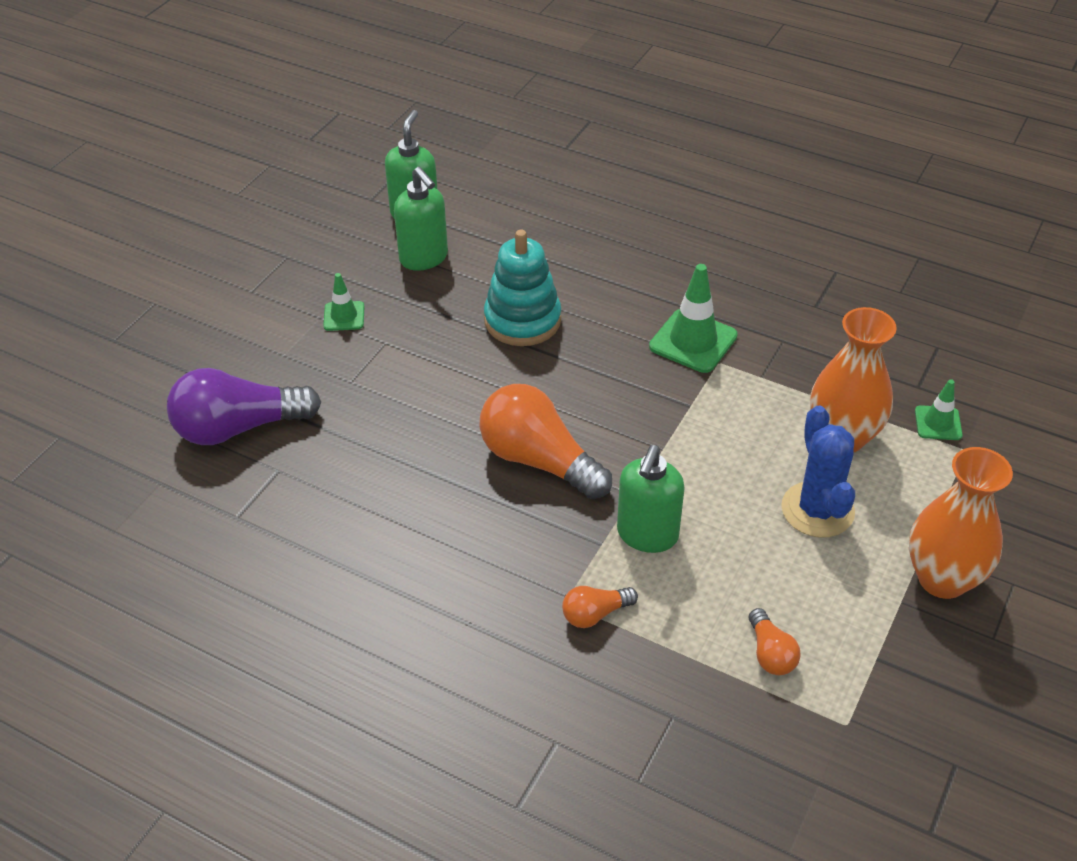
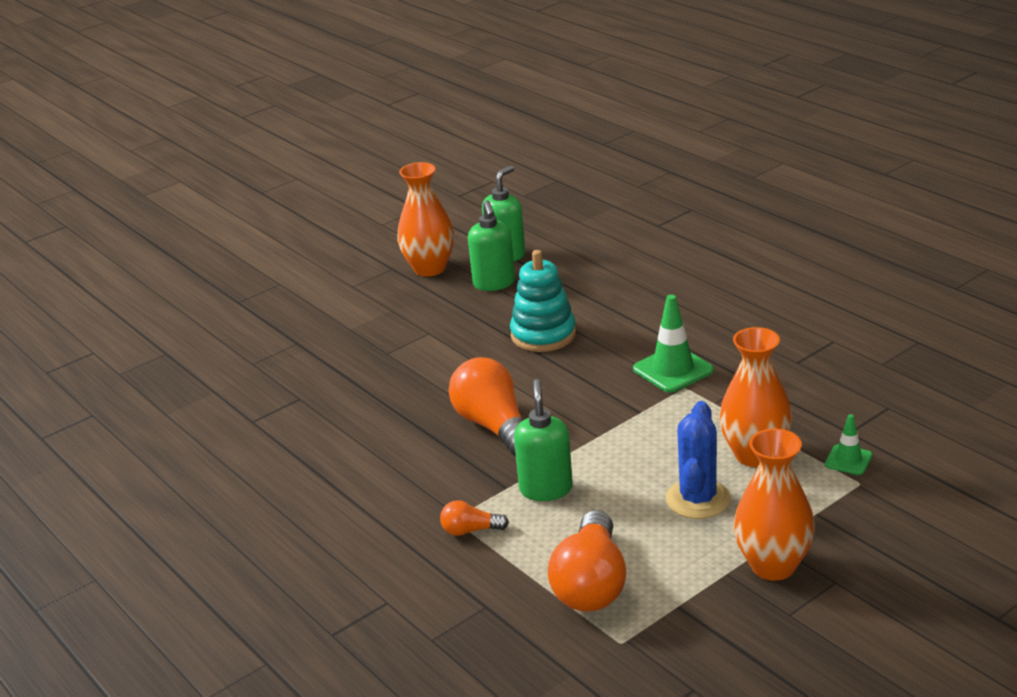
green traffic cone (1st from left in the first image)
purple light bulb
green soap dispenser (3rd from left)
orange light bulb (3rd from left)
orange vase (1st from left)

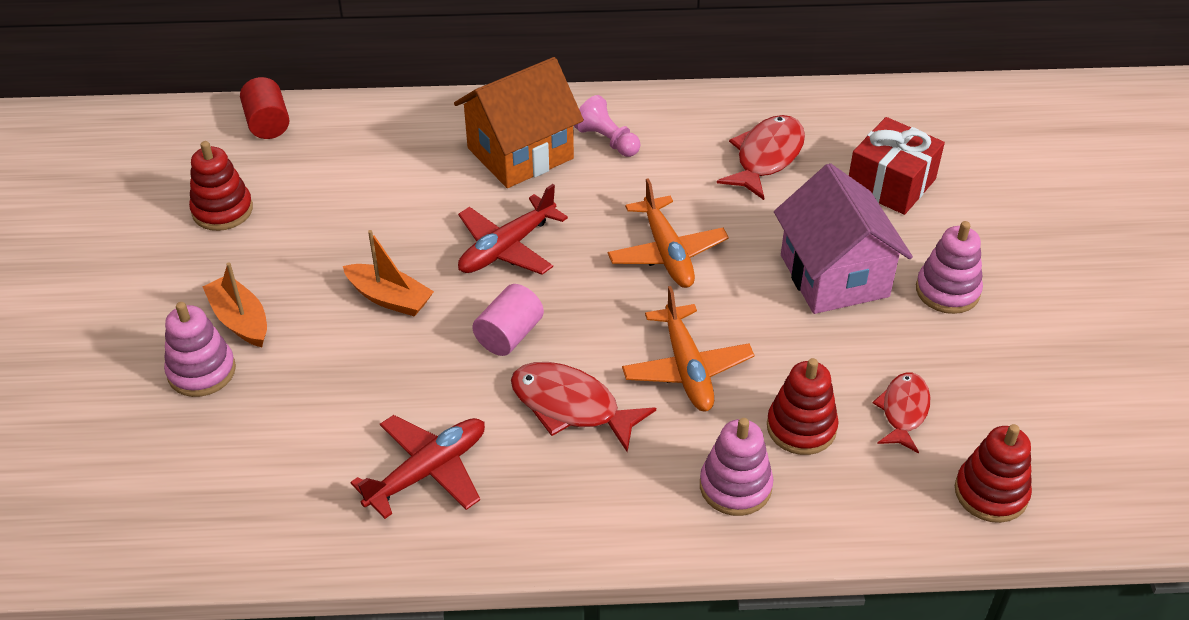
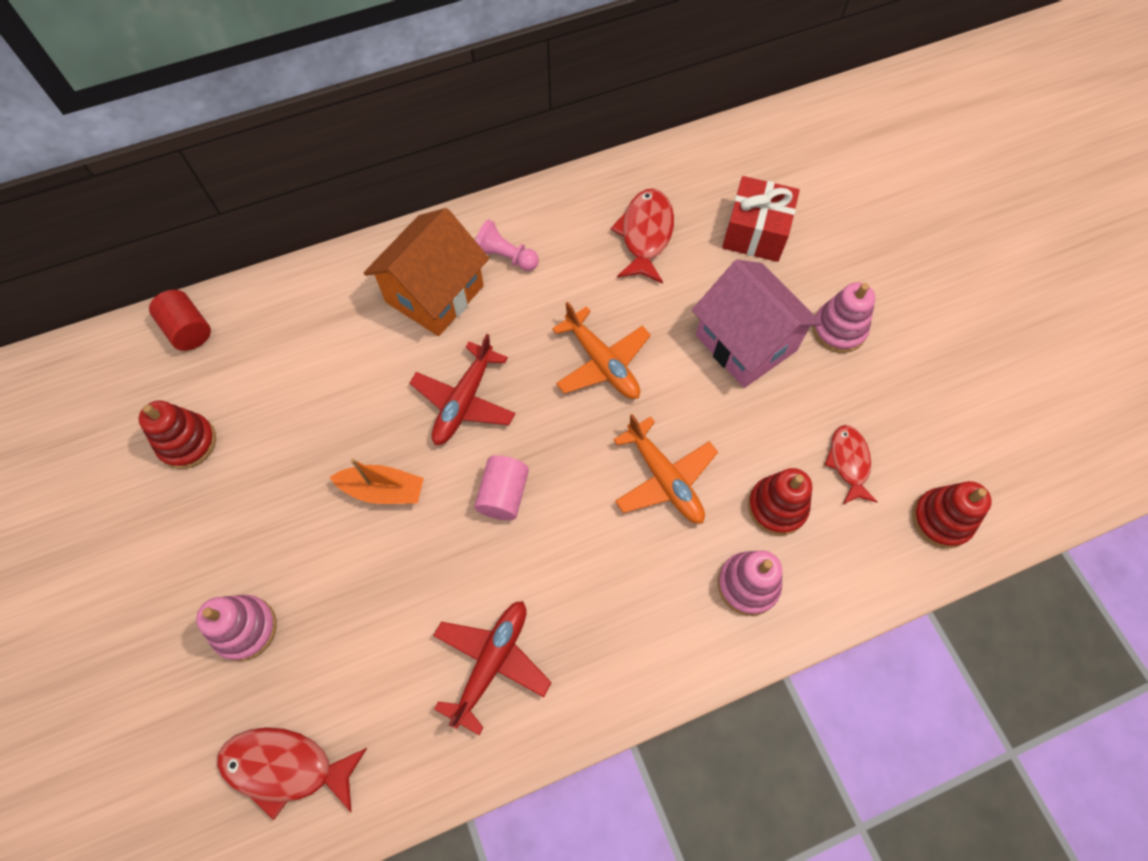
orange boat (1st from left in the first image)
red fish (1st from left)

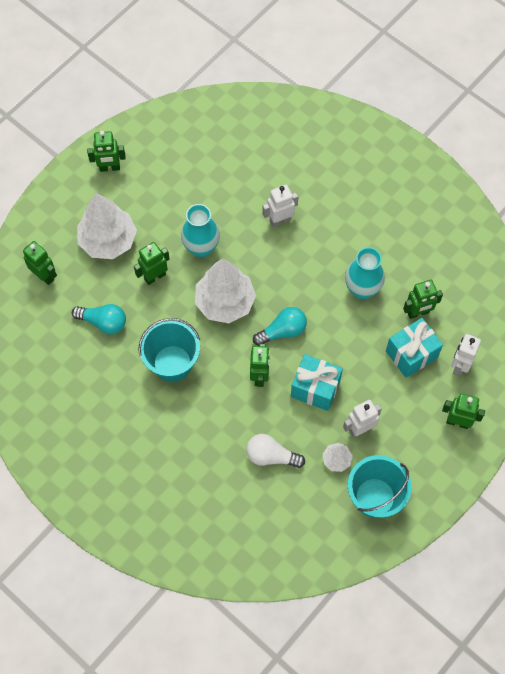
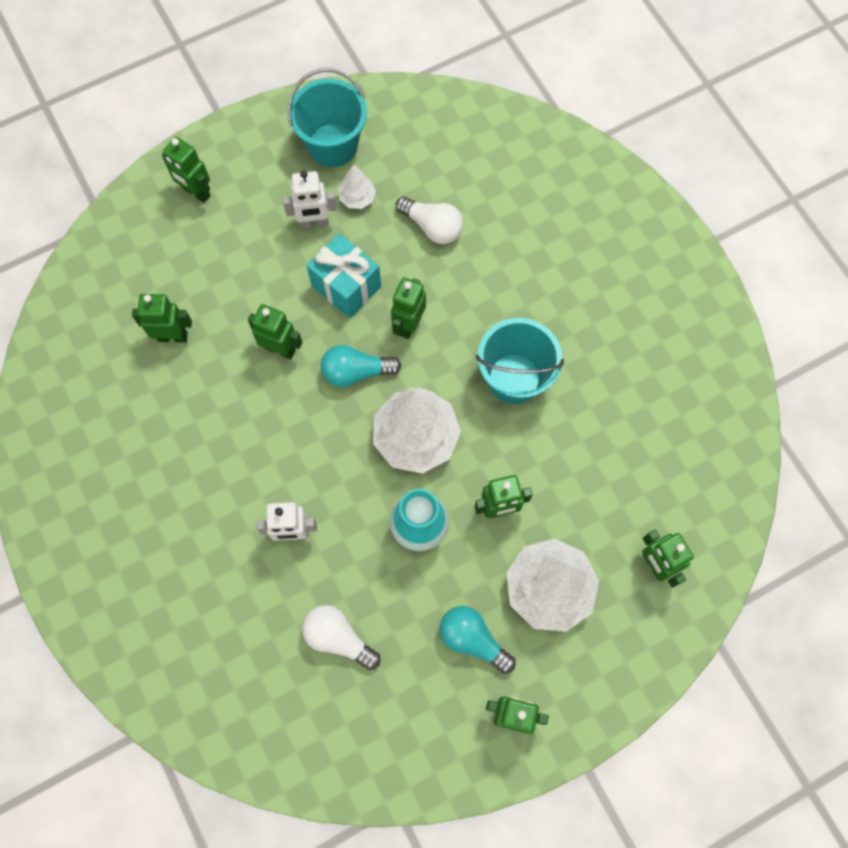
turquoise vase (2nd from left in the first image)
turquoise light bulb (2nd from left)
turquoise gift (2nd from left in the first image)
white robot (3rd from left in the first image)
green robot (3rd from left)
white light bulb (1st from left)

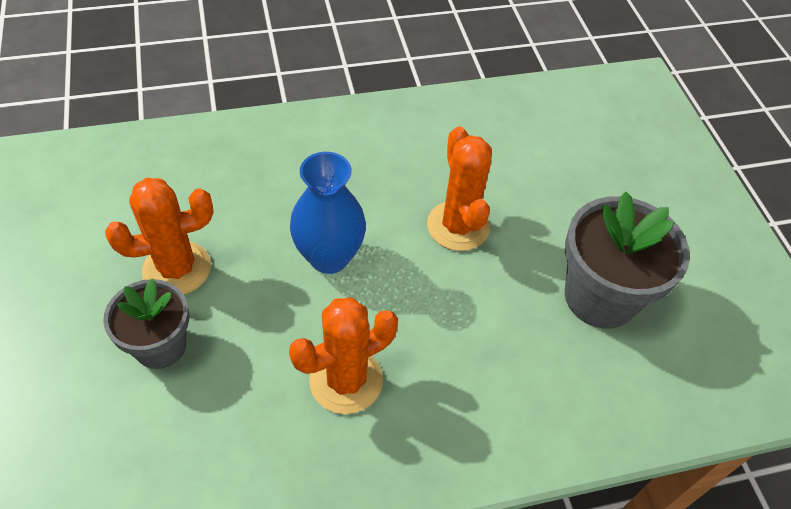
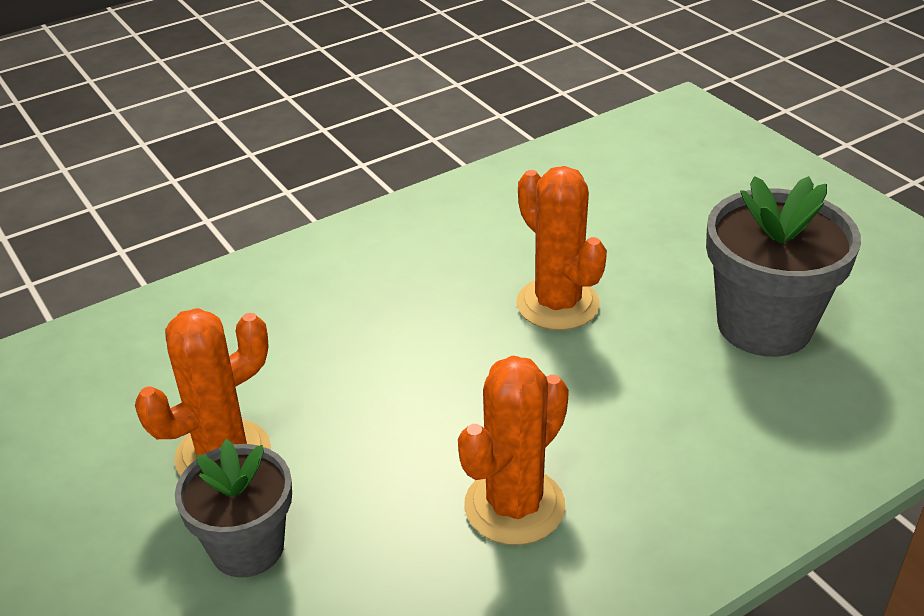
blue vase

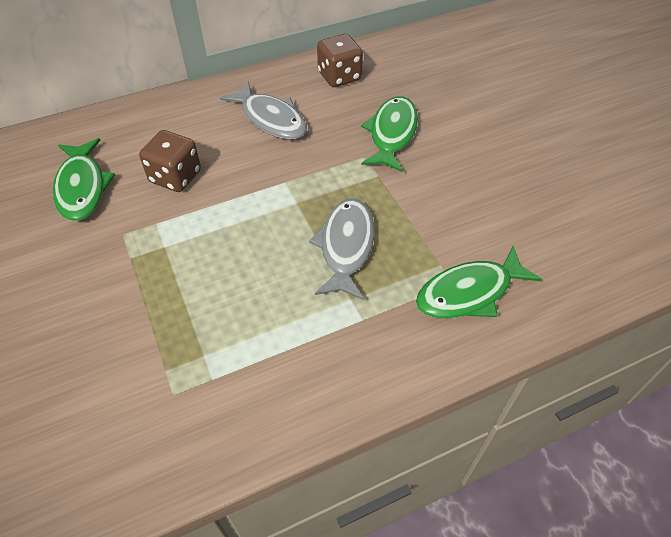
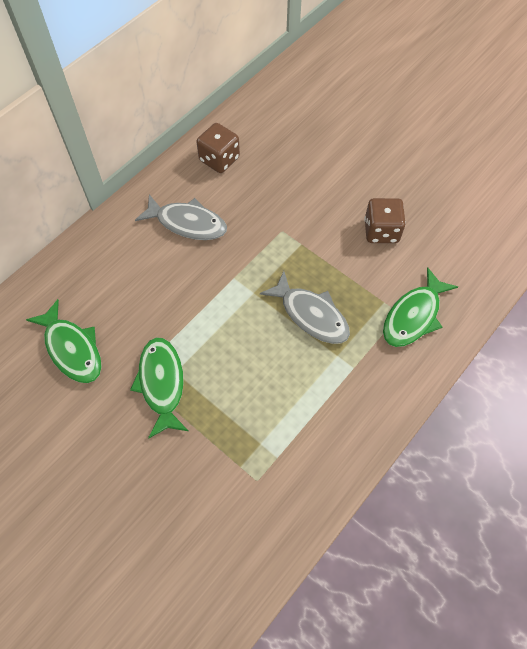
green fish (2nd from left)
brown dice (2nd from left)
grey fish (2nd from left)

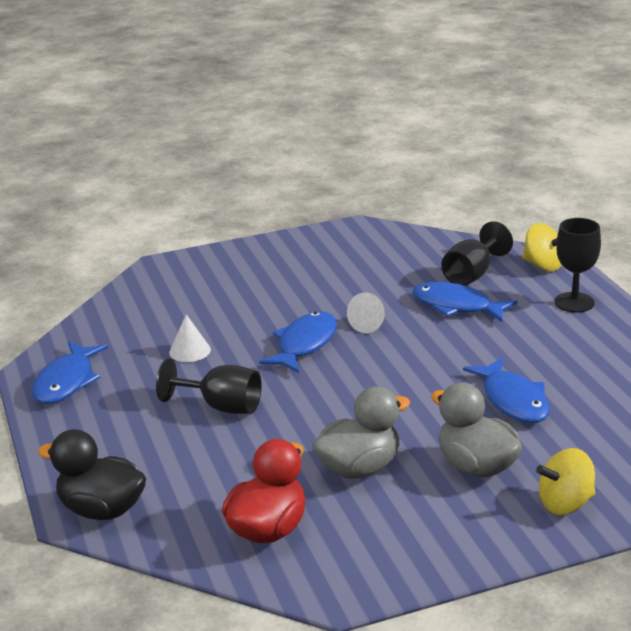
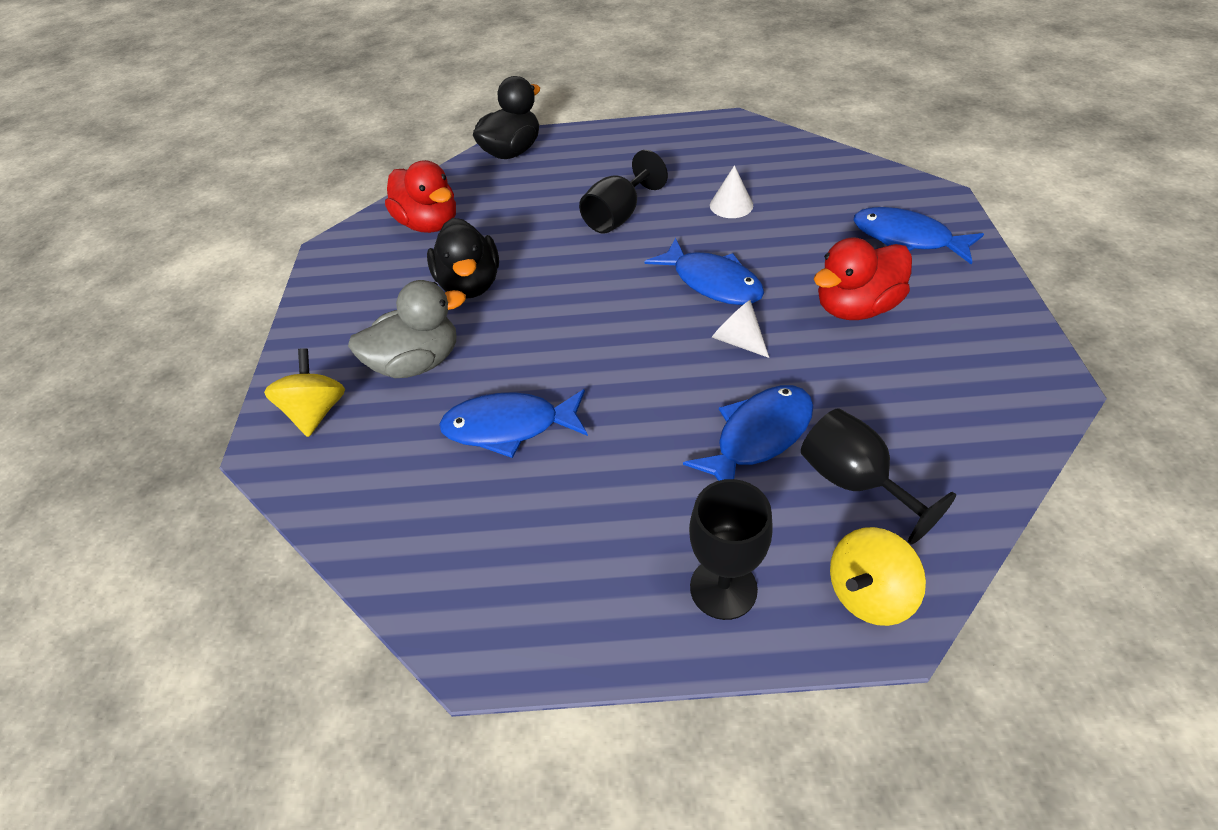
blue fish (4th from left)
black duck (1st from left)
red duck (2nd from left)

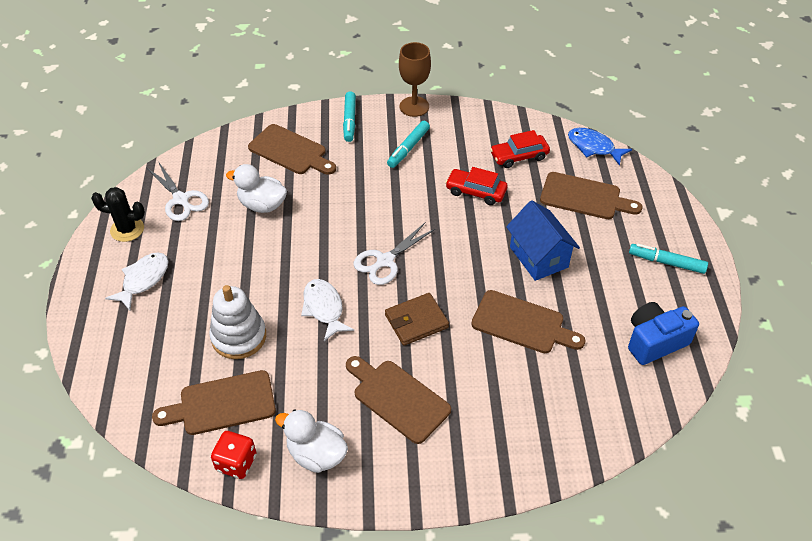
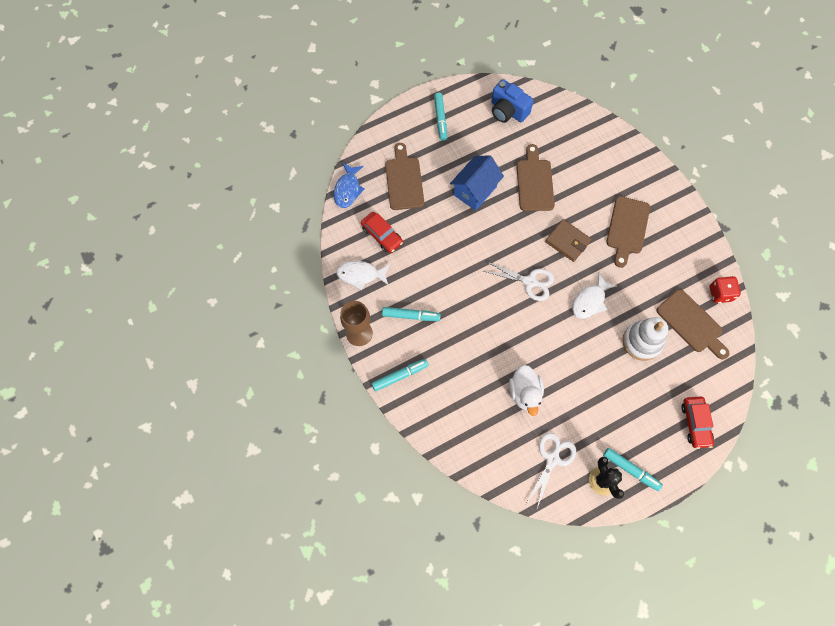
brown cutting board (2nd from left in the first image)
red car (2nd from left)
white fish (1st from left)
white duck (2nd from left in the first image)
turquoise marker (4th from left)

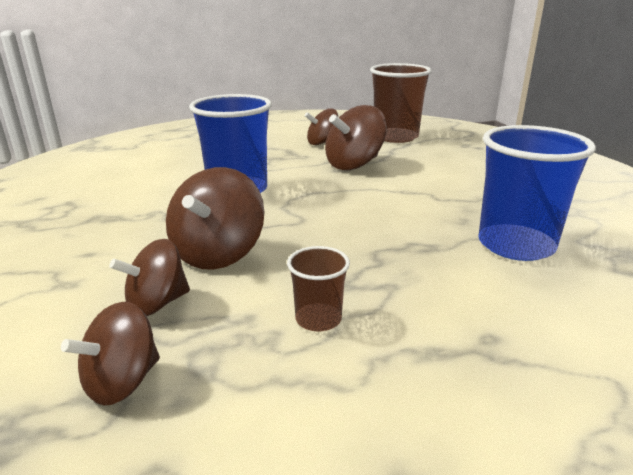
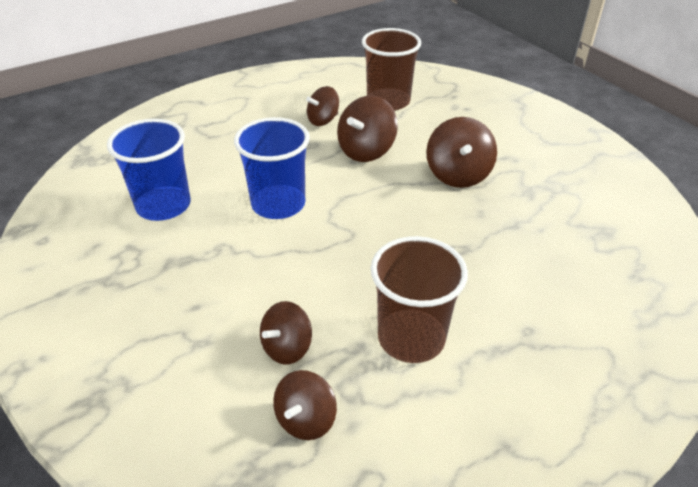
blue cup (1st from left)
brown spinning top (5th from left)
brown cup (2nd from left)

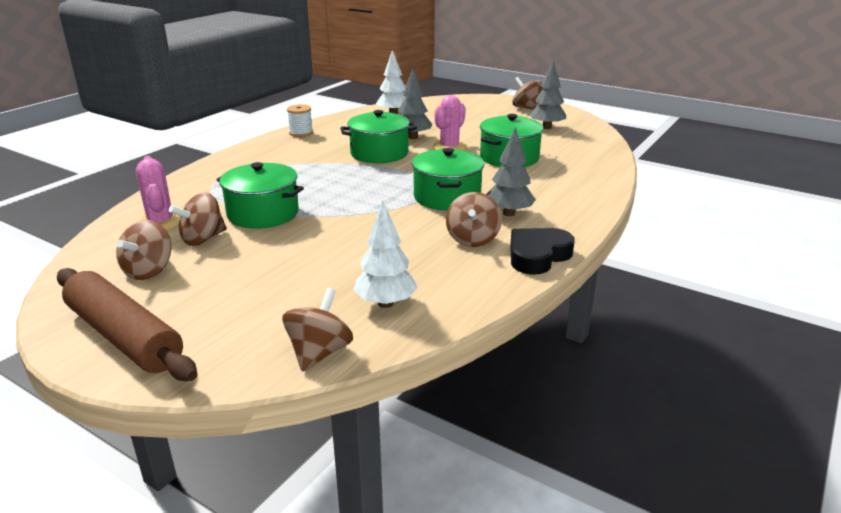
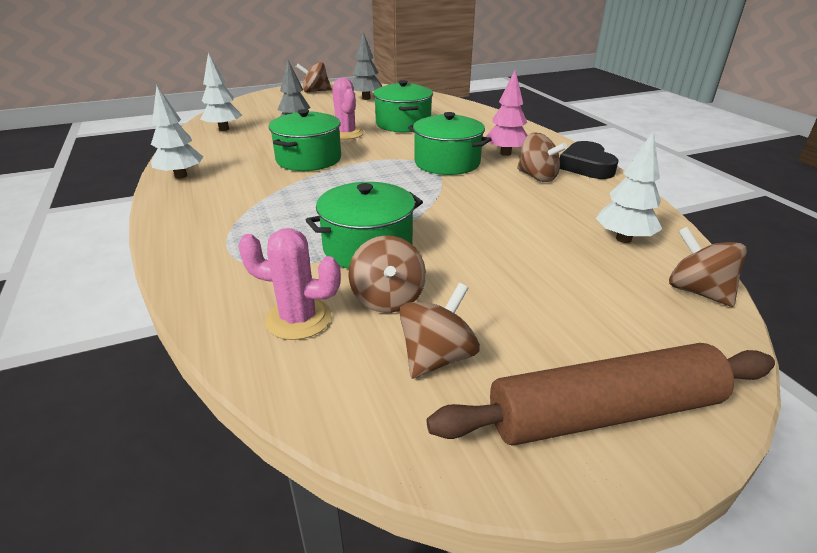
white tree (1st from left)
pink tree
brown spinning top (3rd from left)

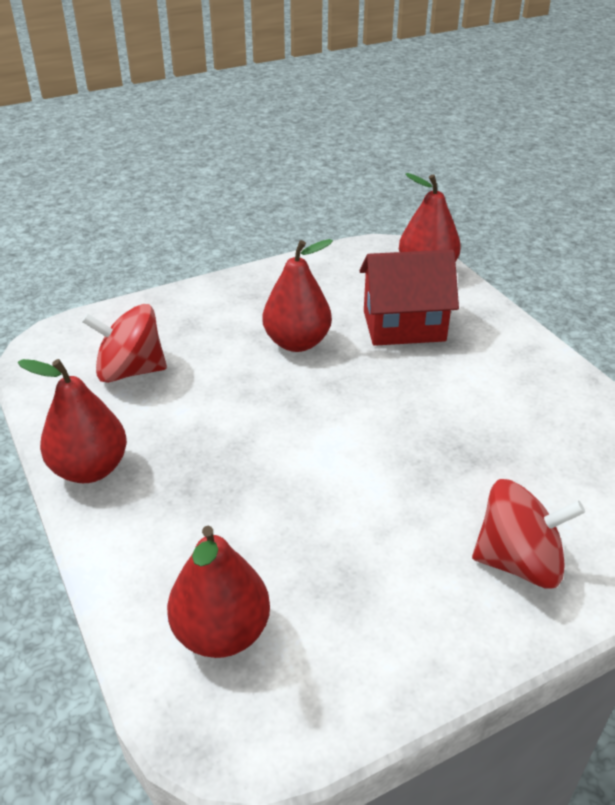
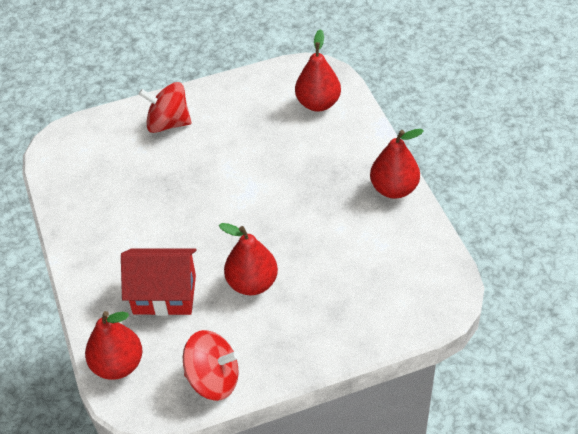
red spinning top (2nd from left)

